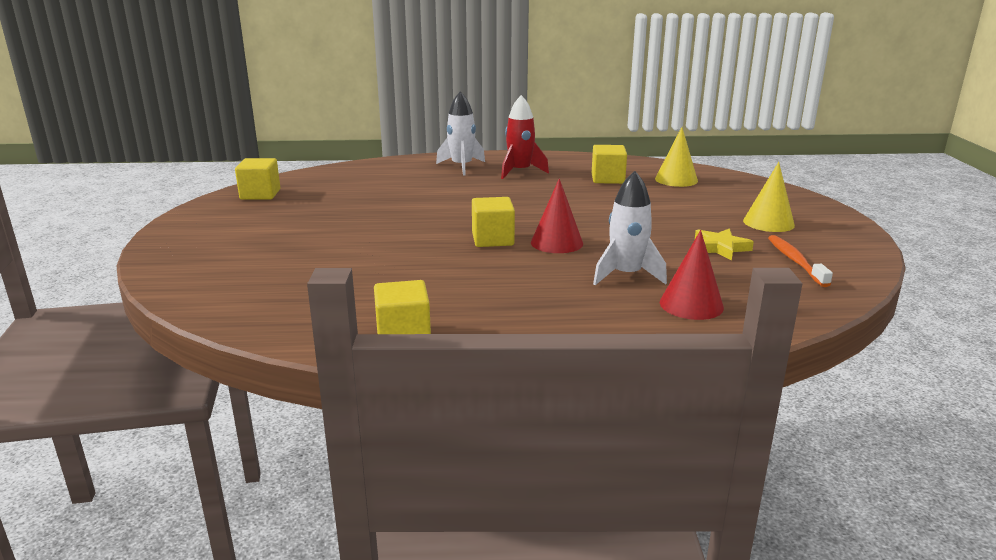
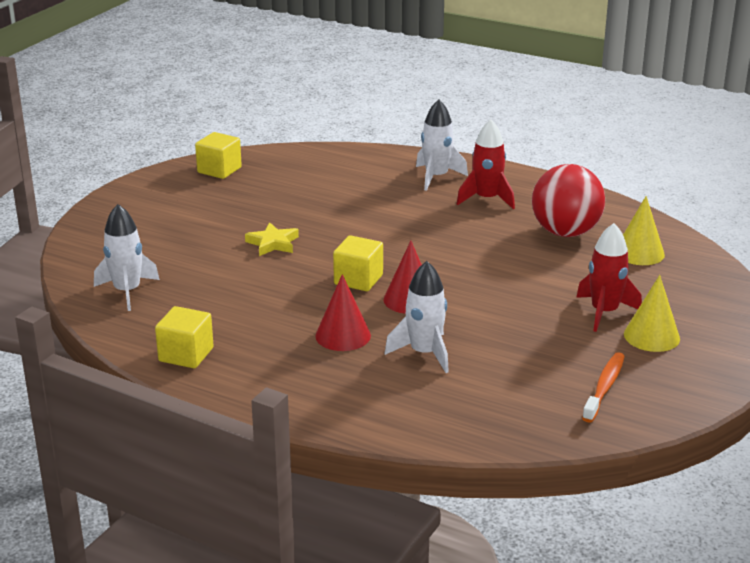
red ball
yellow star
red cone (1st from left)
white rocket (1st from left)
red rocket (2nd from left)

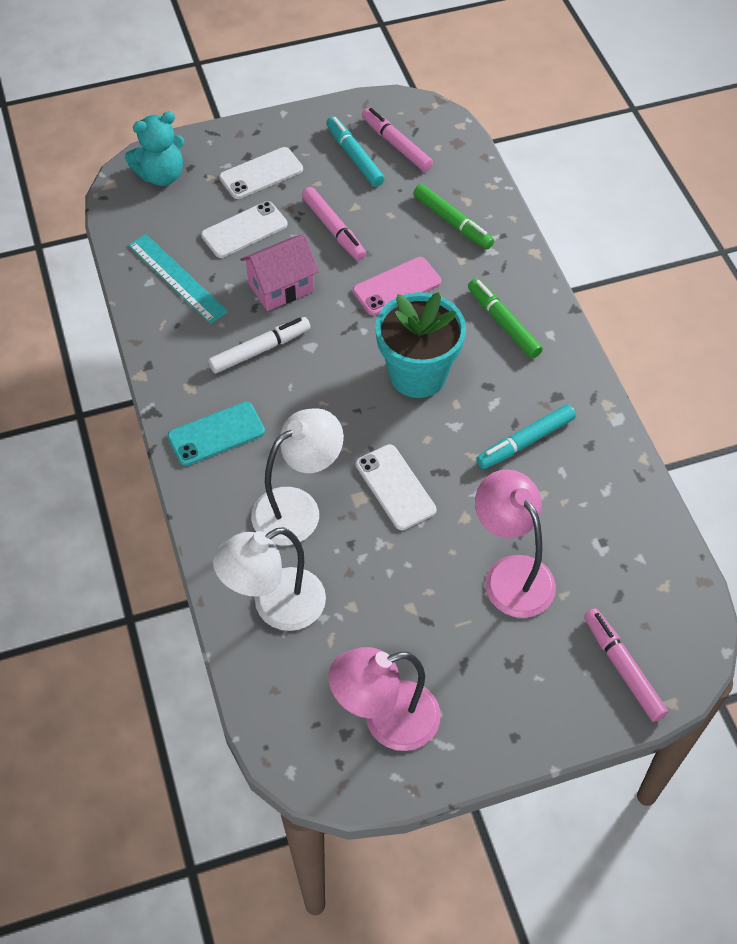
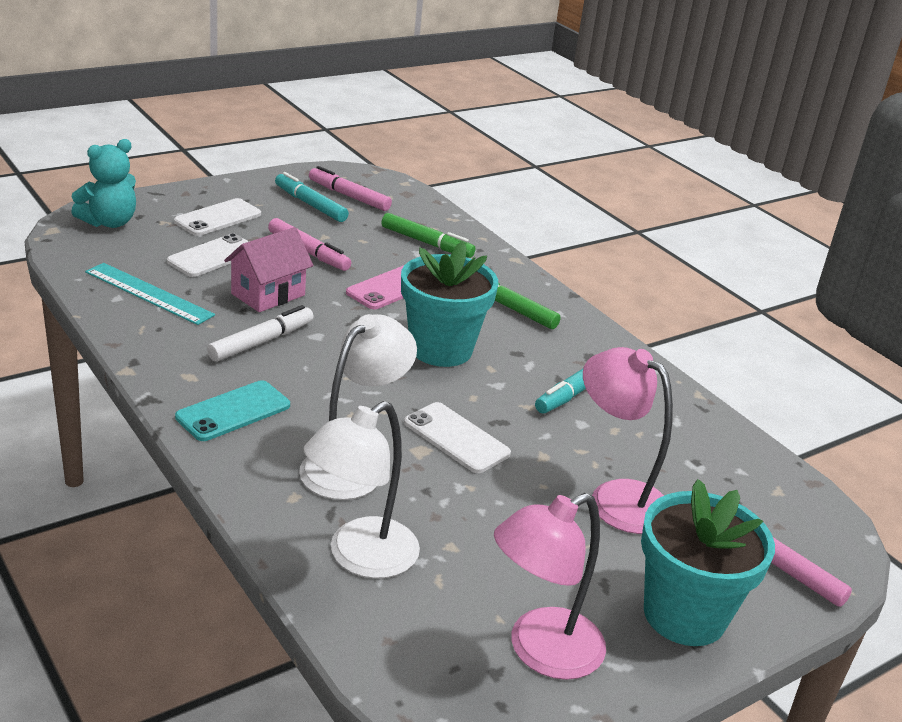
turquoise flower pot (2nd from left)

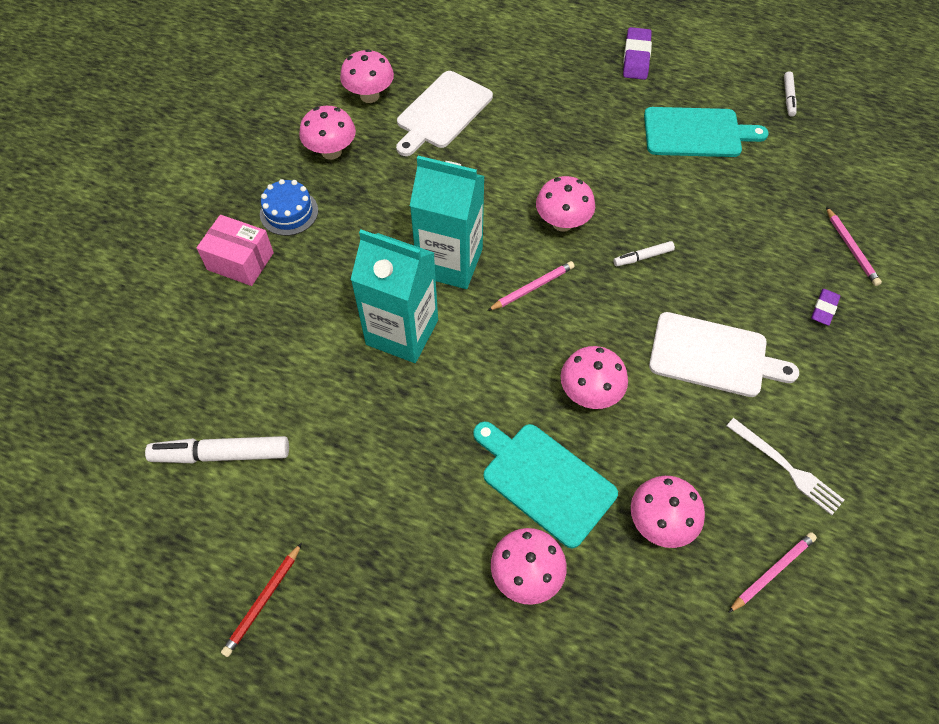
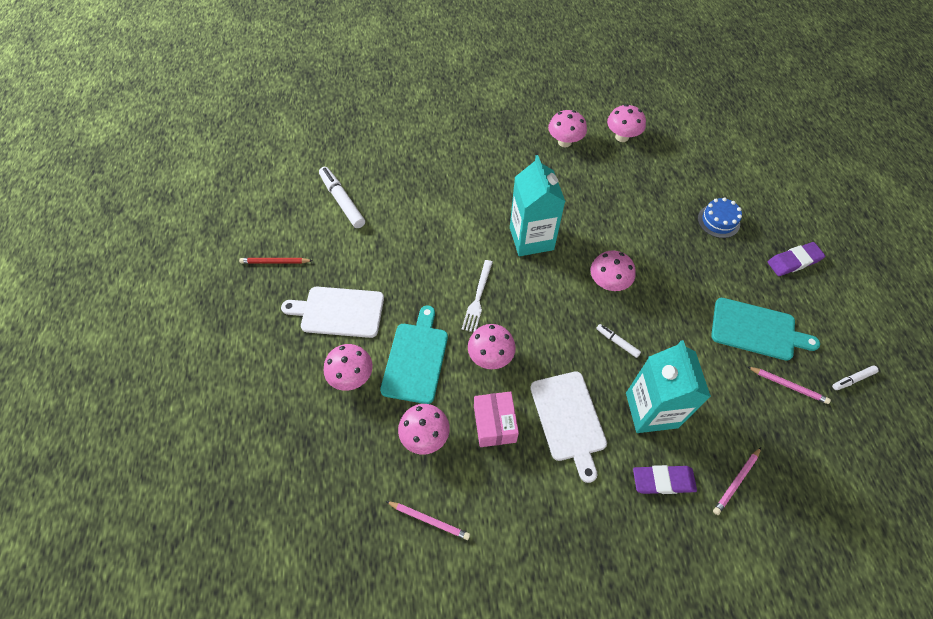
white cutting board (1st from left)
turquoise cutting board (2nd from left)
blue cake
pink box
turquoise carton (2nd from left)
pink pencil (3rd from left)
purple eraser (1st from left)
white fork

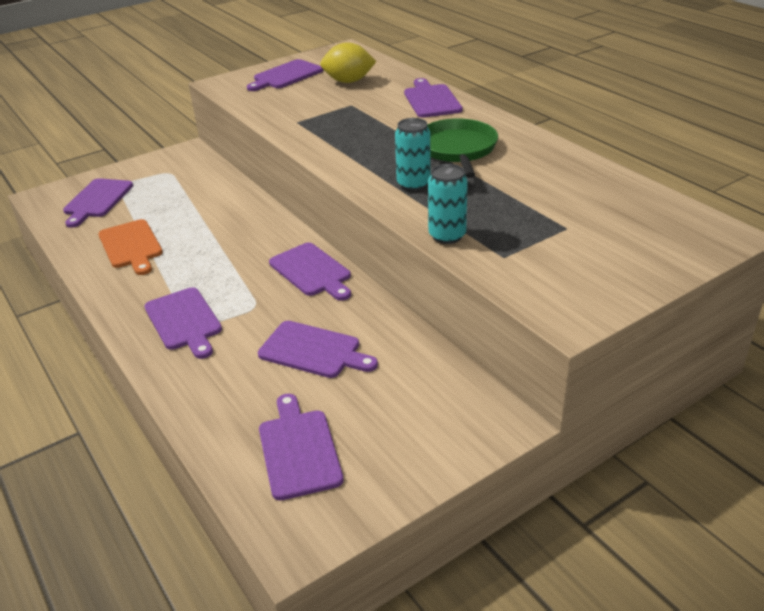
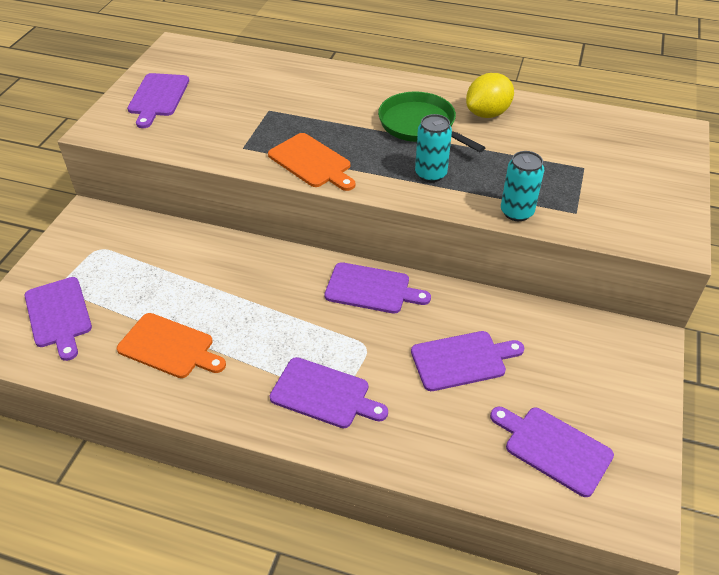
yellow lemon
purple cutting board (7th from left in the first image)
orange cutting board (2nd from left)

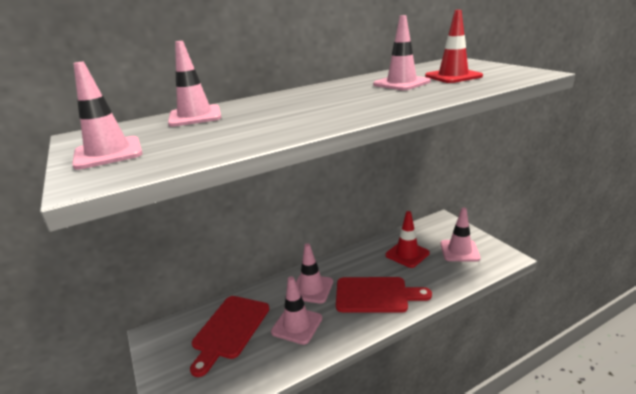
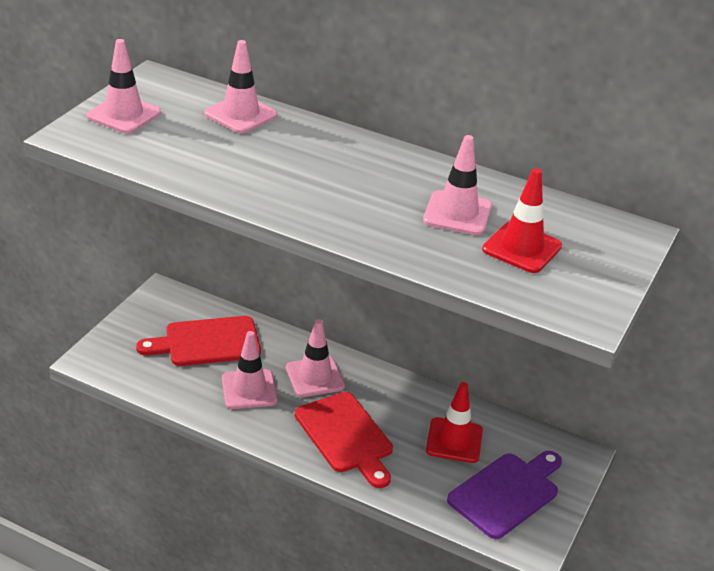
purple cutting board

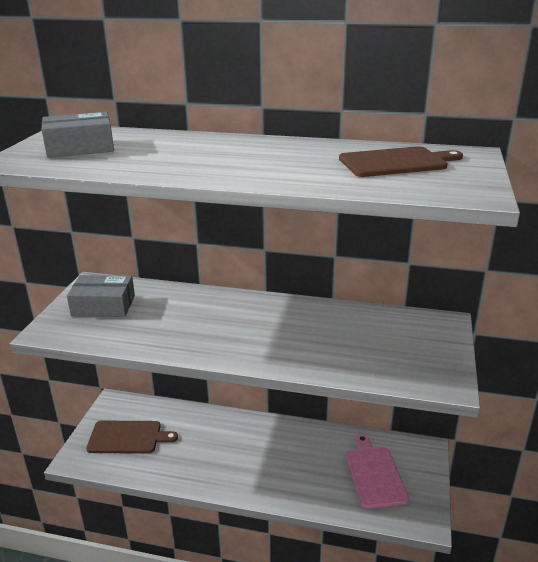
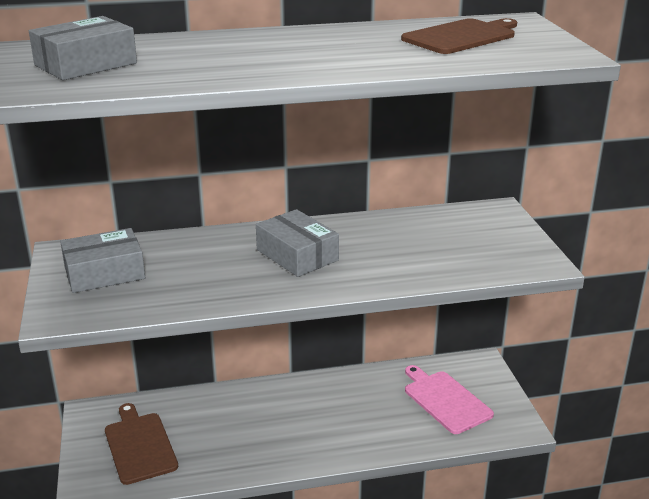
brown cutting board (1st from left)
grey box (3rd from left)

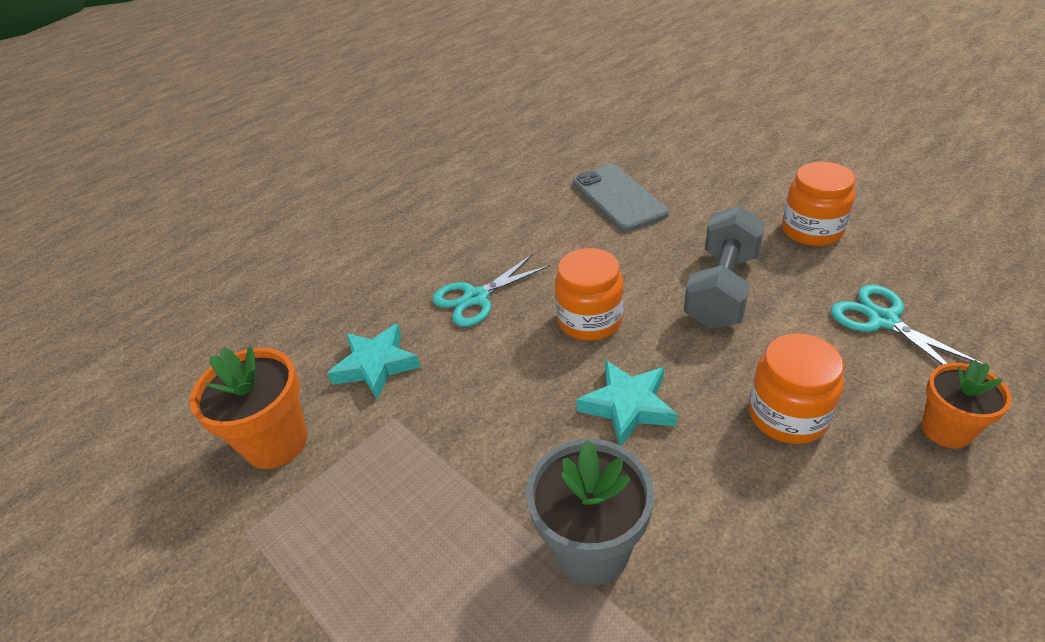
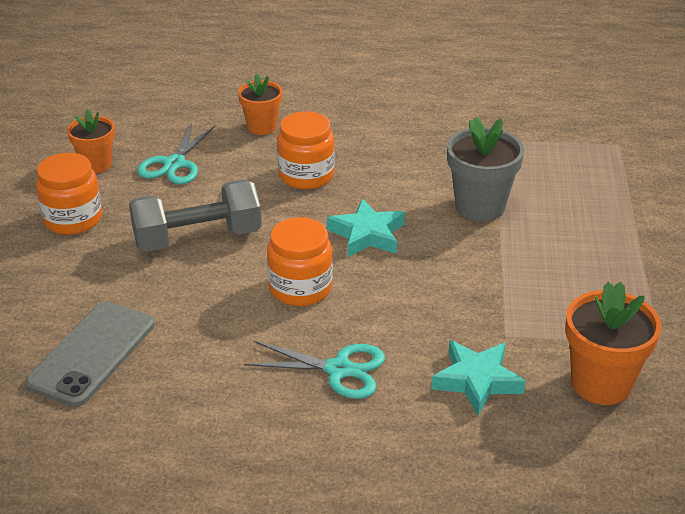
orange flower pot (1st from left)

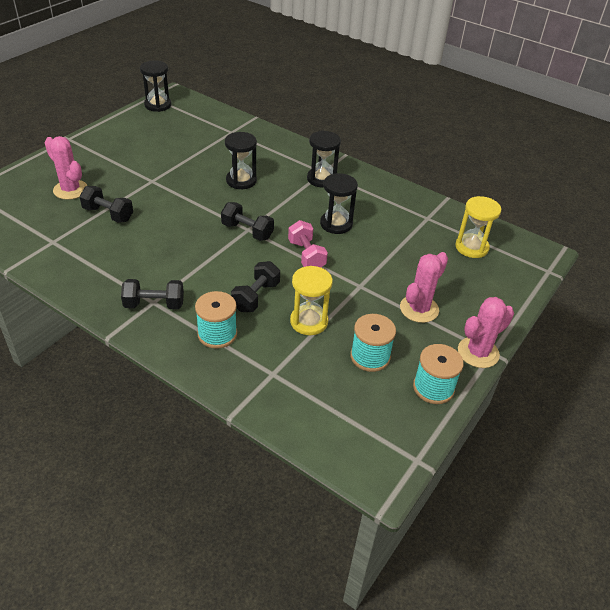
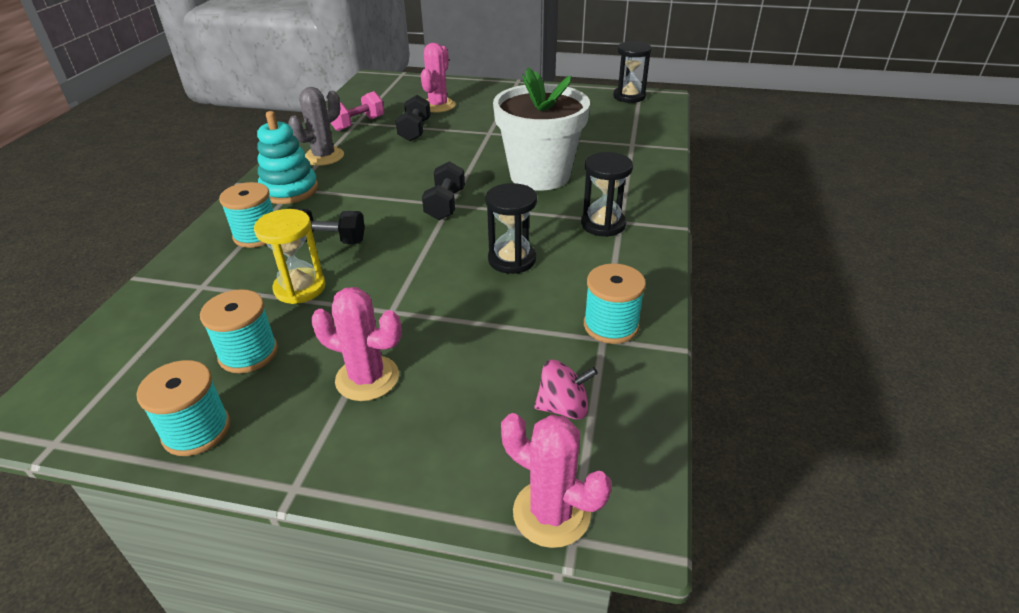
white flower pot
pink spinning top
pink dumbbell
turquoise stacking toy
pink cactus (3rd from left)
grey cactus
turquoise spool (4th from left)

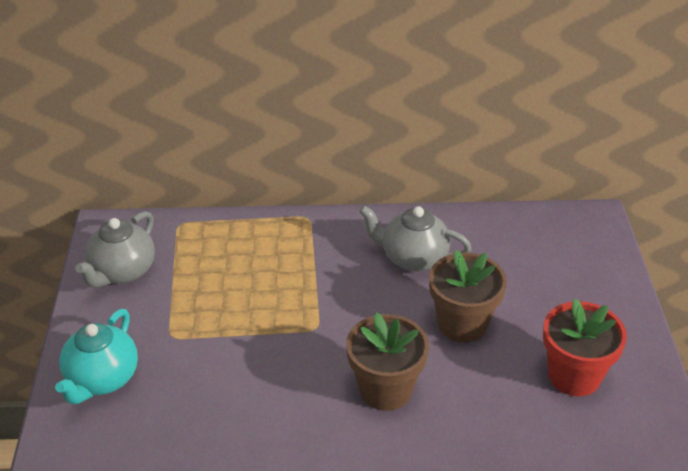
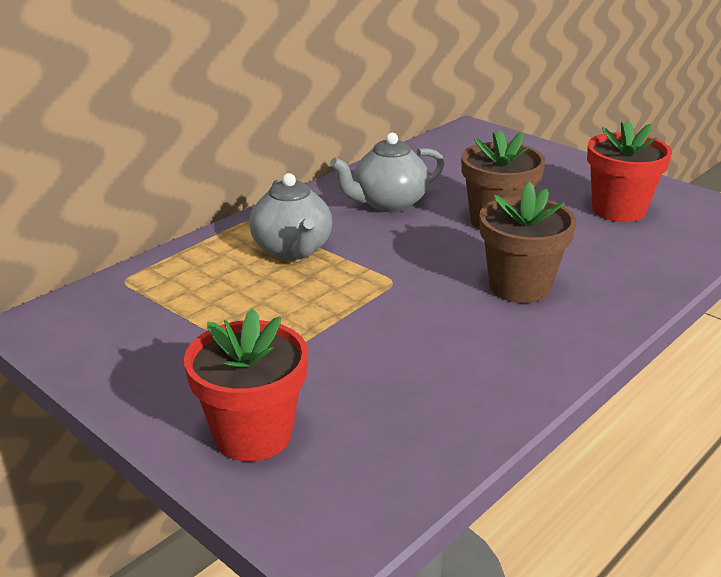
grey teapot (1st from left)
red flower pot (1st from left)

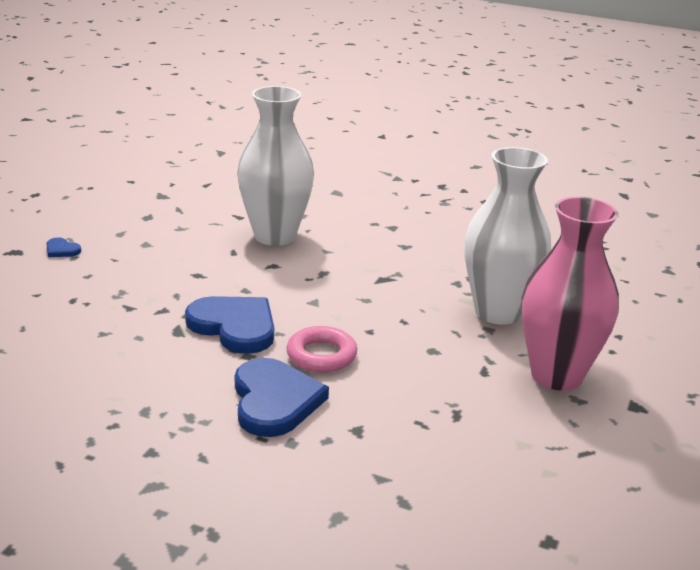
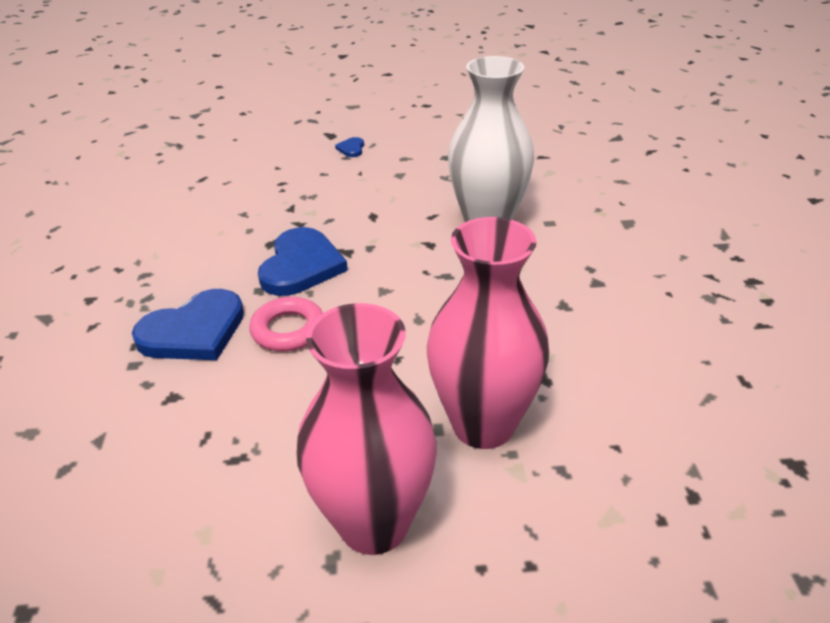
pink vase (2nd from left)

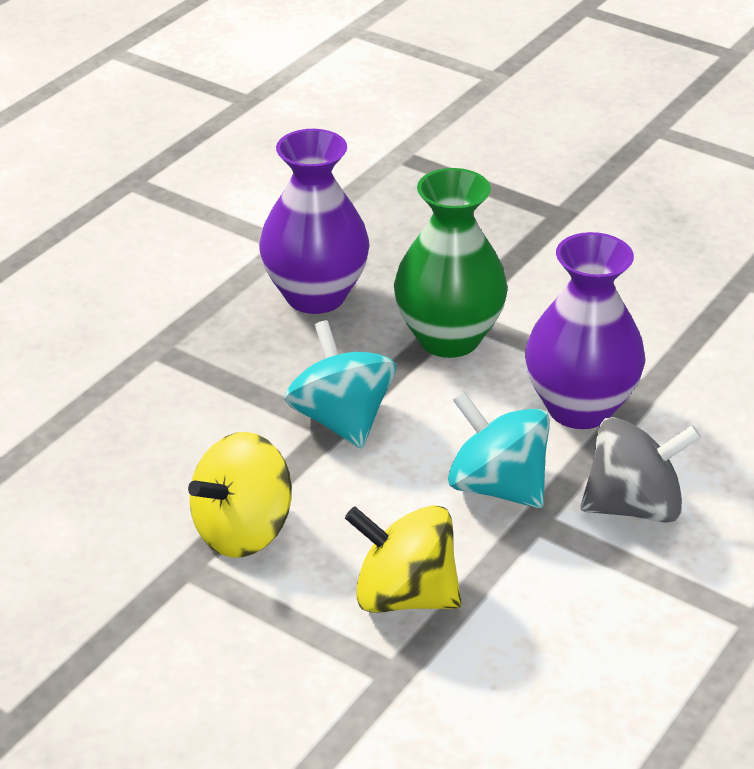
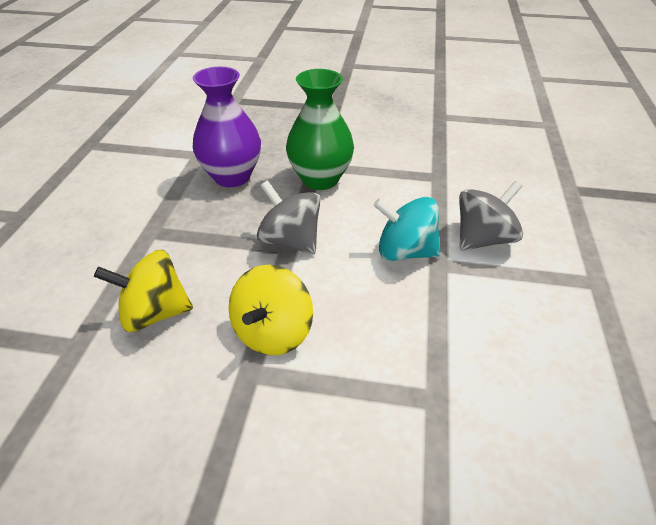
purple vase (2nd from left in the first image)
grey spinning top (1st from left)
yellow spinning top (1st from left)

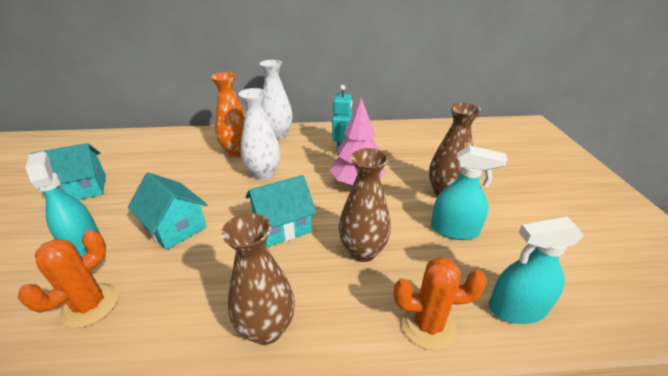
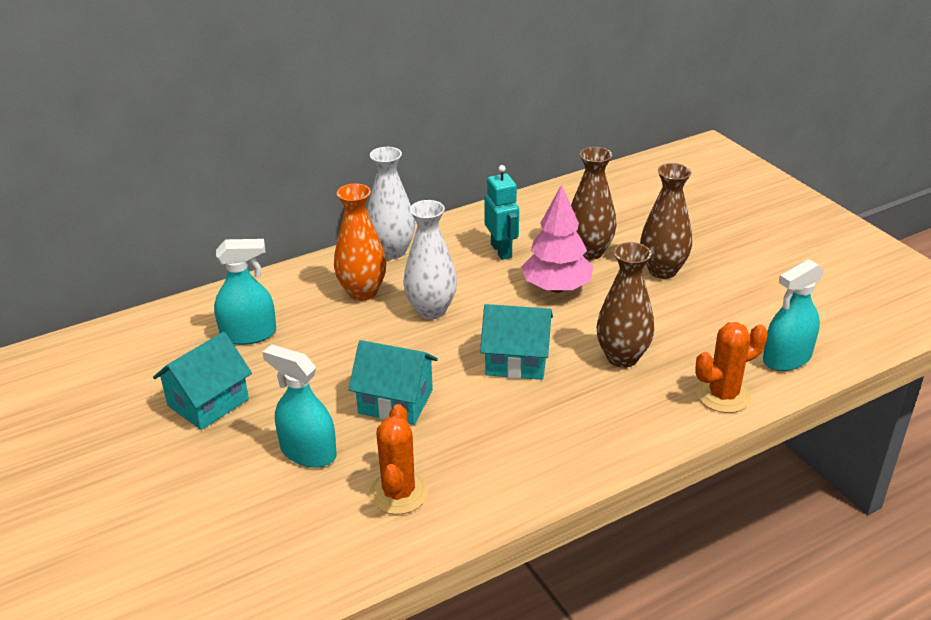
turquoise spray bottle (1st from left)
turquoise house (3rd from left)
brown vase (1st from left)

